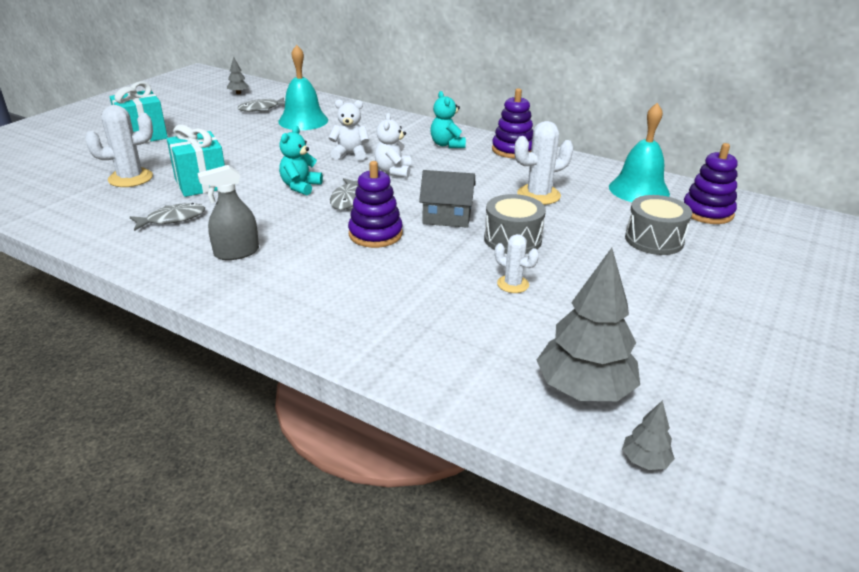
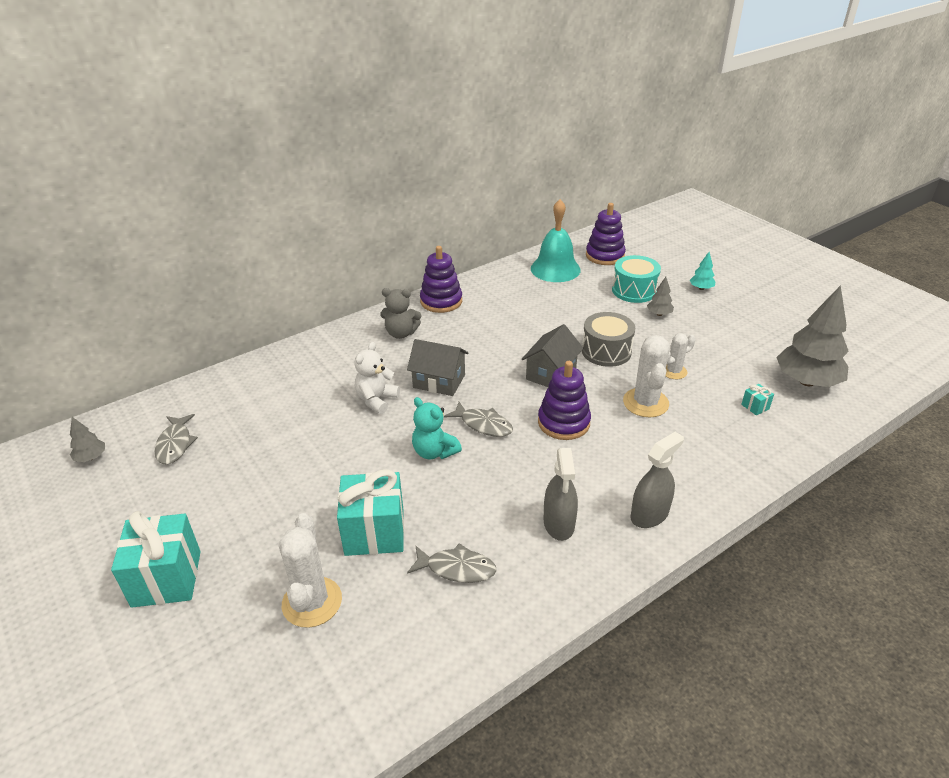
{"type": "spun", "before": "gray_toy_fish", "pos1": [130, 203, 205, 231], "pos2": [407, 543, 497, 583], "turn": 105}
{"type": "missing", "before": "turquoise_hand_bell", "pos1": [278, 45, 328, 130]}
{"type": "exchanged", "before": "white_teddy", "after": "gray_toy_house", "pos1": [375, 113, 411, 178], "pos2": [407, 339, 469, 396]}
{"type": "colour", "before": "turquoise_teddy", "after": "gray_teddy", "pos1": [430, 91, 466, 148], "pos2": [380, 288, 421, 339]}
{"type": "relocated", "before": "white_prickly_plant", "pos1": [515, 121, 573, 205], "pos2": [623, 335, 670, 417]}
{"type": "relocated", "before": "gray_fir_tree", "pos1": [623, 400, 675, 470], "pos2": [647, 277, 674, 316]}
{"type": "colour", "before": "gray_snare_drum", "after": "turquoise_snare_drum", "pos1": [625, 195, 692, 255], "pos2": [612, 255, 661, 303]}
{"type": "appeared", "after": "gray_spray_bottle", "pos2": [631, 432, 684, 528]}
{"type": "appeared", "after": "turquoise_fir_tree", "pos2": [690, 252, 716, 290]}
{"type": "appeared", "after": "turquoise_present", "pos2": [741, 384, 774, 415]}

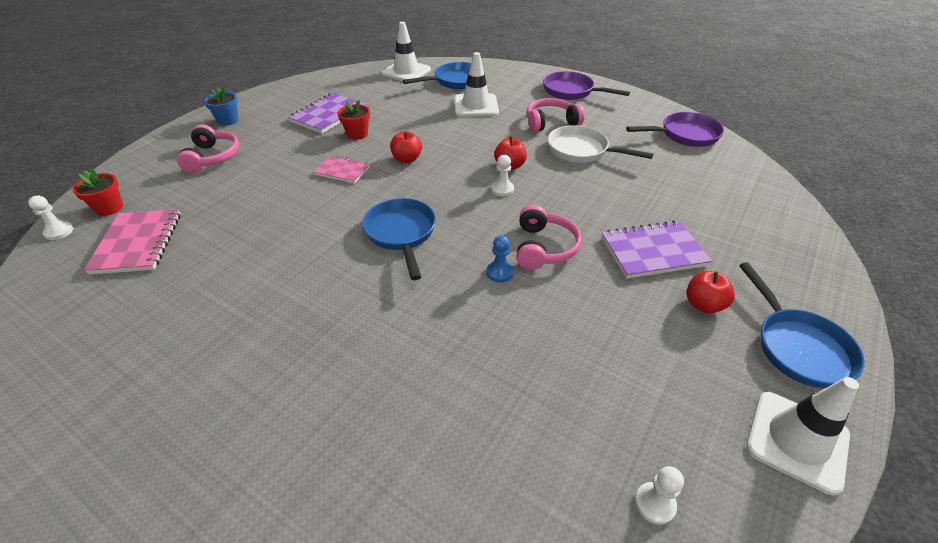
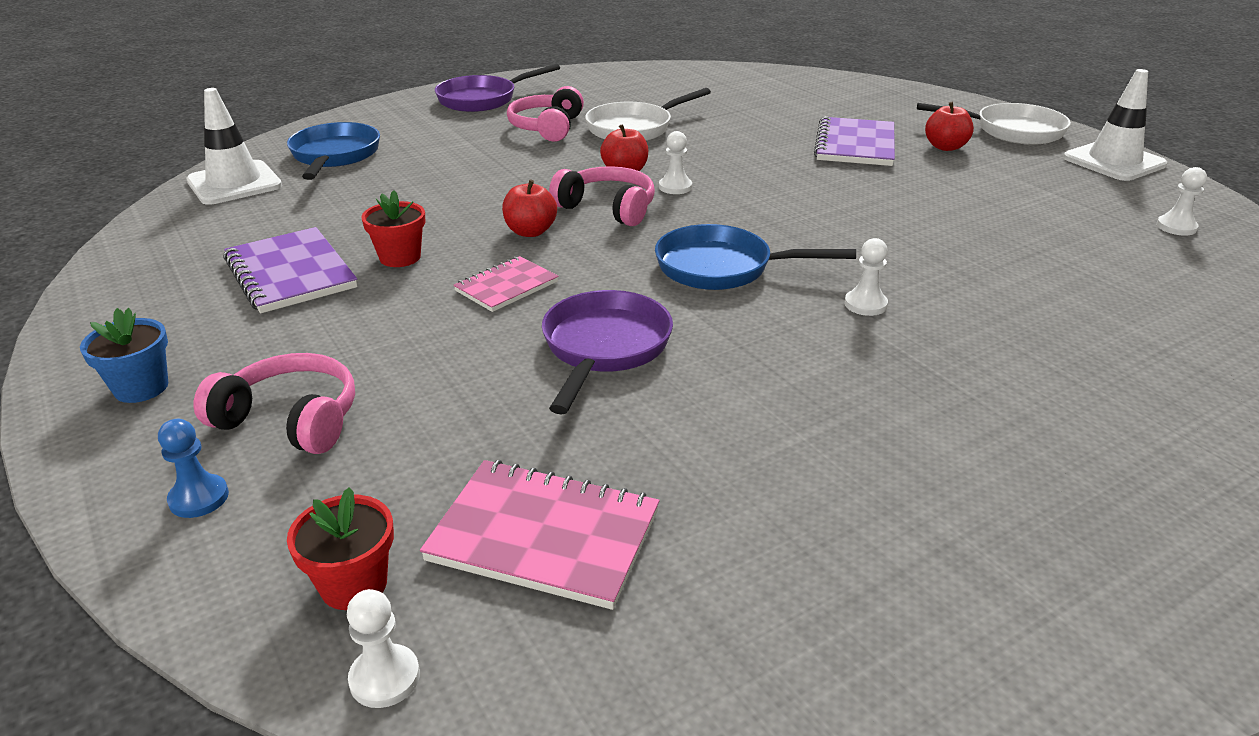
{"type": "missing", "before": "white_traffic_cone", "pos1": [454, 52, 499, 117]}
{"type": "relocated", "before": "cobalt_chess_pawn", "pos1": [486, 235, 514, 282], "pos2": [158, 419, 229, 518]}
{"type": "relocated", "before": "rosy_headphones", "pos1": [517, 205, 582, 270], "pos2": [549, 166, 655, 226]}
{"type": "relocated", "before": "violet_skillet", "pos1": [626, 112, 724, 147], "pos2": [542, 290, 673, 415]}
{"type": "colour", "before": "cobalt_skillet", "after": "white_skillet", "pos1": [739, 262, 865, 388], "pos2": [917, 103, 1071, 145]}
{"type": "appeared", "after": "white_chess_pawn", "pos2": [844, 238, 888, 316]}

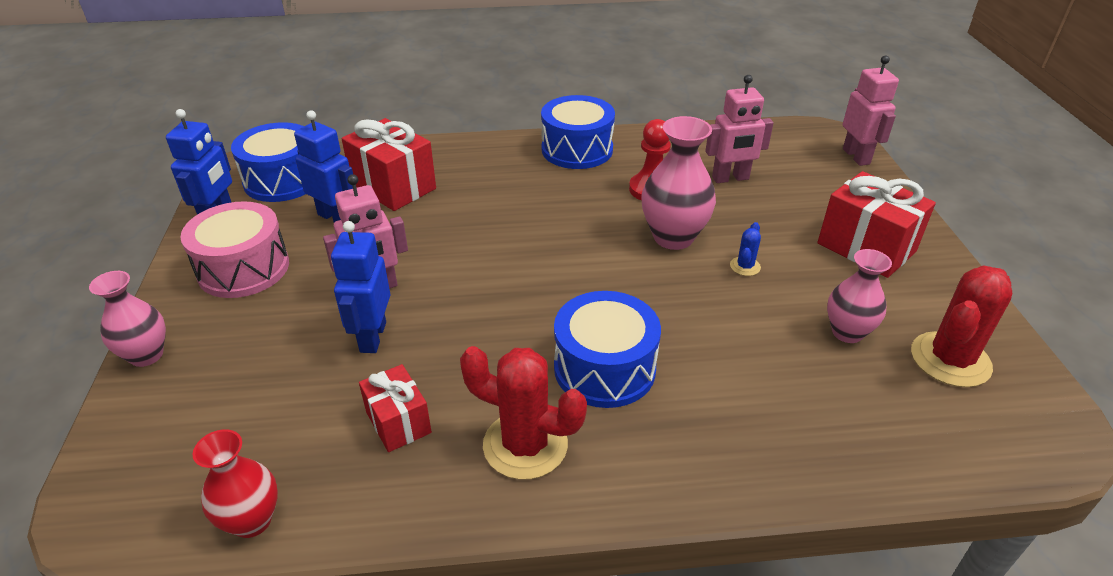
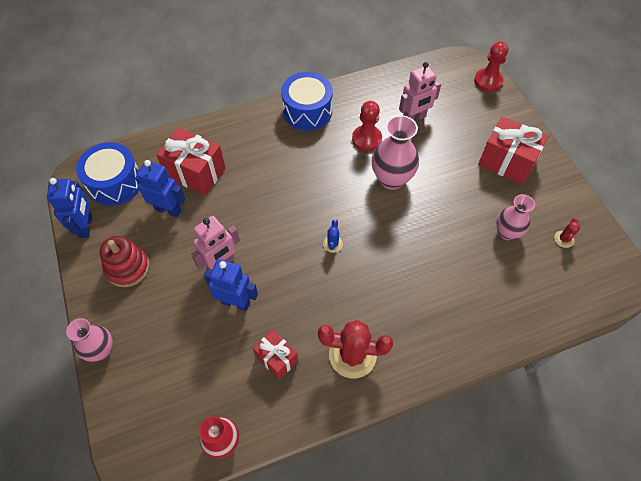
{"type": "exchanged", "before": "rosy_snare_drum", "after": "crimson_ring_stacker", "pos1": [180, 201, 289, 298], "pos2": [100, 236, 149, 287]}
{"type": "spun", "before": "cobalt_toy_robot", "pos1": [331, 221, 390, 353], "pos2": [204, 259, 258, 311], "turn": 120}
{"type": "missing", "before": "cobalt_snare_drum", "pos1": [554, 291, 661, 408]}
{"type": "relocated", "before": "cobalt_prickly_plant", "pos1": [730, 222, 761, 276], "pos2": [323, 219, 343, 253]}
{"type": "exchanged", "before": "rosy_toy_robot", "after": "crimson_chess_pawn", "pos1": [843, 55, 899, 166], "pos2": [474, 41, 508, 92]}
{"type": "size", "before": "crimson_prickly_plant", "pos1": [911, 265, 1012, 387], "pos2": [554, 218, 580, 248], "scale": 0.46}

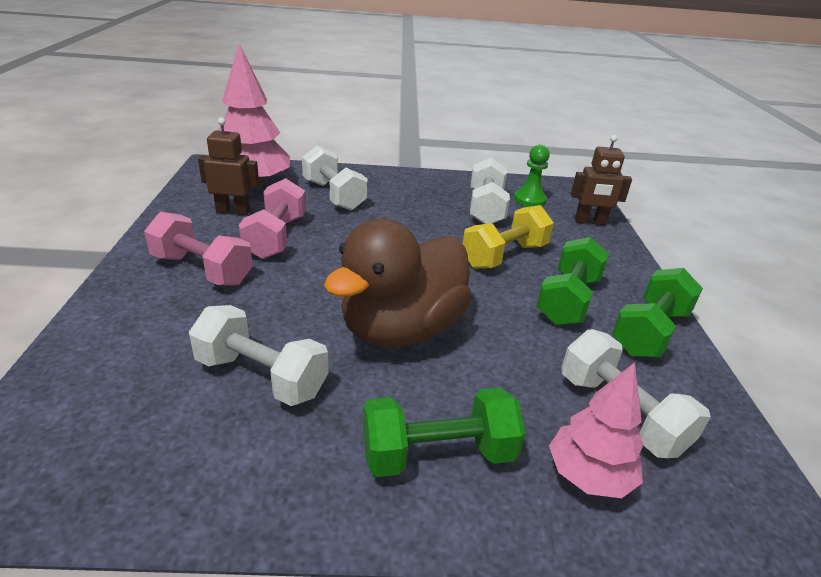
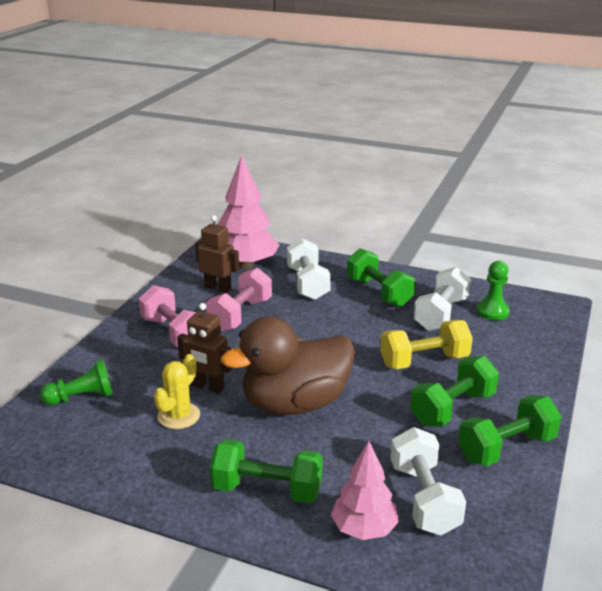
{"type": "exchanged", "before": "white_free_weight", "after": "yellow_prickly_plant", "pos1": [189, 305, 329, 406], "pos2": [154, 354, 200, 429]}
{"type": "relocated", "before": "brown_toy_robot", "pos1": [571, 135, 632, 225], "pos2": [177, 303, 232, 394]}
{"type": "appeared", "after": "green_chess_pawn", "pos2": [40, 359, 113, 405]}
{"type": "appeared", "after": "green_free_weight", "pos2": [347, 248, 415, 307]}

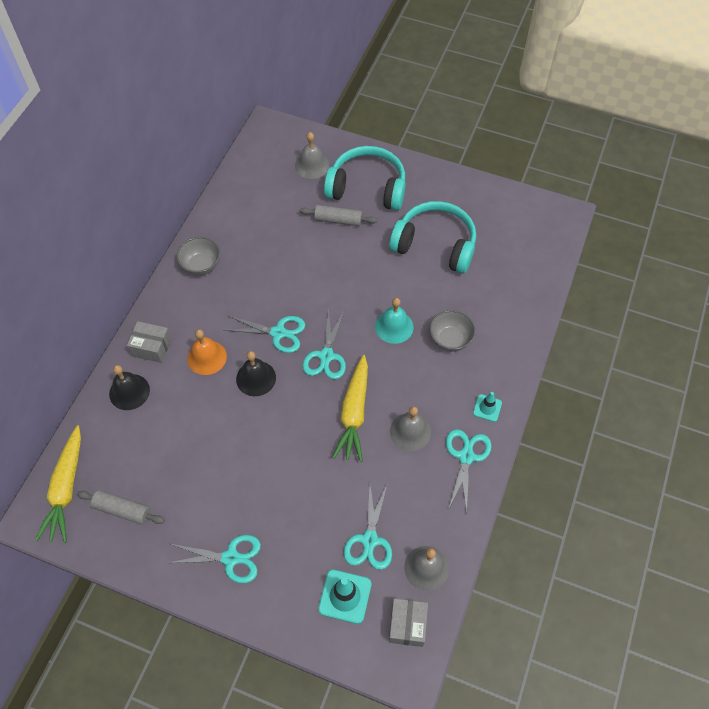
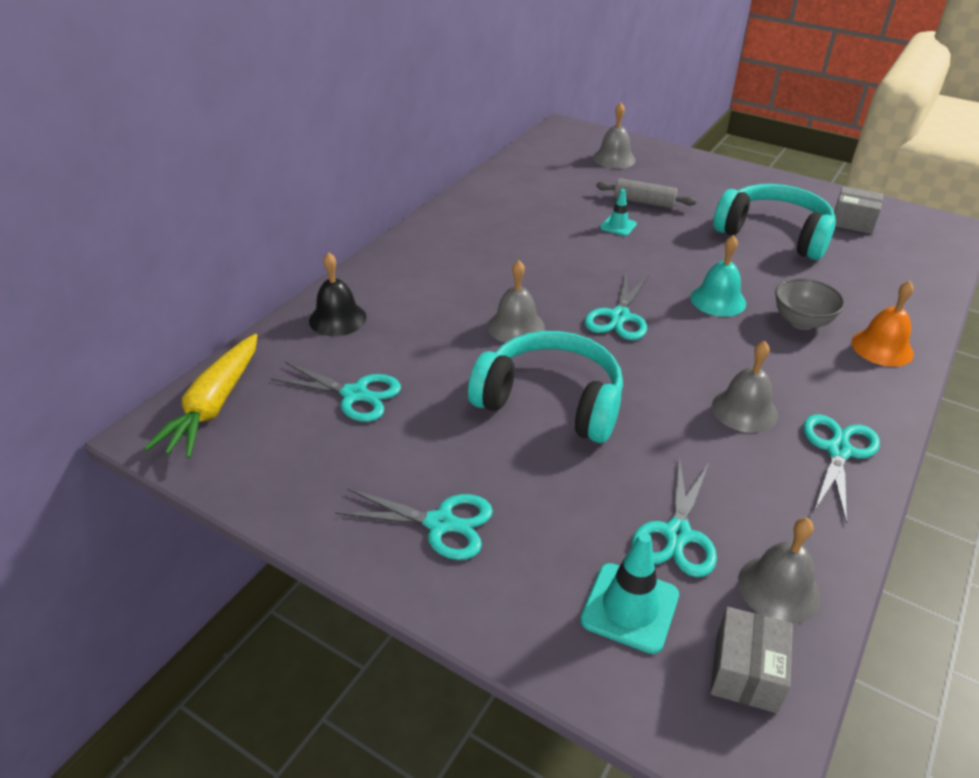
{"type": "missing", "before": "gray_rolling_pin", "pos1": [77, 490, 165, 525]}
{"type": "relocated", "before": "gray_parcel", "pos1": [127, 321, 172, 363], "pos2": [834, 186, 884, 234]}
{"type": "missing", "before": "gray_serving_bowl", "pos1": [177, 237, 220, 275]}
{"type": "relocated", "before": "orange-coloured_hand_bell", "pos1": [187, 329, 227, 375], "pos2": [851, 281, 914, 367]}
{"type": "relocated", "before": "turquoise_scissors", "pos1": [224, 316, 305, 353], "pos2": [270, 362, 401, 422]}
{"type": "colour", "before": "ebony_hand_bell", "after": "gray_hand_bell", "pos1": [236, 351, 276, 396], "pos2": [488, 260, 545, 343]}
{"type": "relocated", "before": "turquoise_headphones", "pos1": [324, 146, 406, 210], "pos2": [468, 331, 623, 443]}
{"type": "missing", "before": "yellow_carrot", "pos1": [332, 355, 368, 462]}
{"type": "relocated", "before": "turquoise_traffic_cone", "pos1": [473, 392, 502, 422], "pos2": [600, 189, 637, 236]}

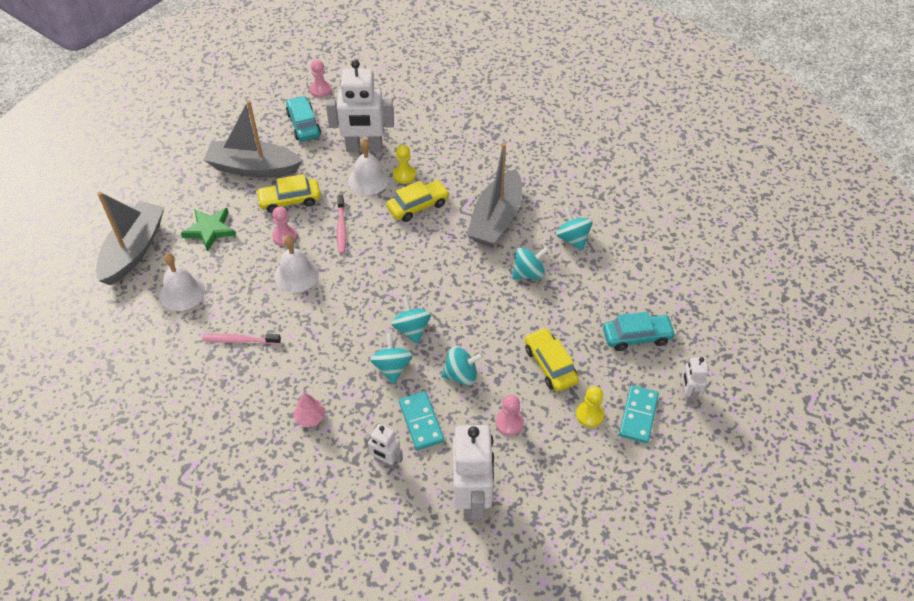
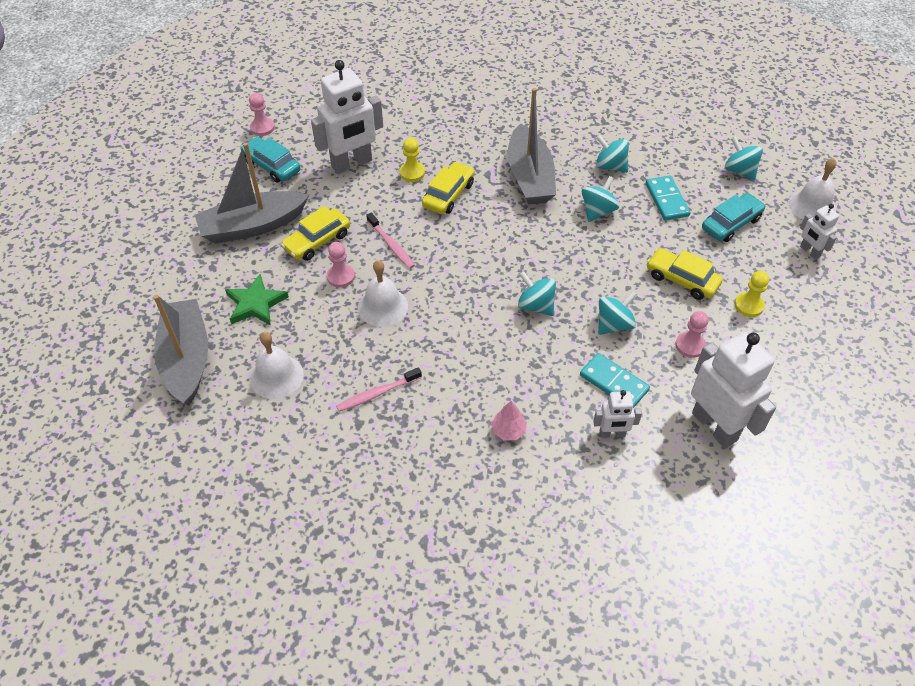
{"type": "relocated", "before": "white_hand_bell", "pos1": [348, 139, 389, 195], "pos2": [789, 158, 837, 220]}
{"type": "relocated", "before": "turquoise_spinning_top", "pos1": [370, 333, 413, 384], "pos2": [725, 137, 763, 180]}
{"type": "relocated", "before": "turquoise_domino", "pos1": [619, 385, 659, 443], "pos2": [646, 176, 690, 221]}

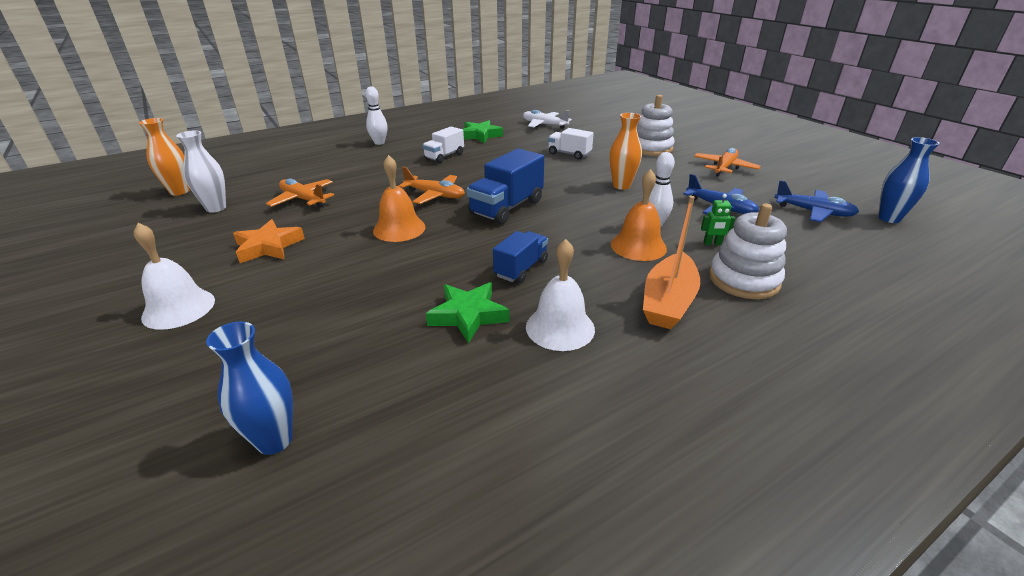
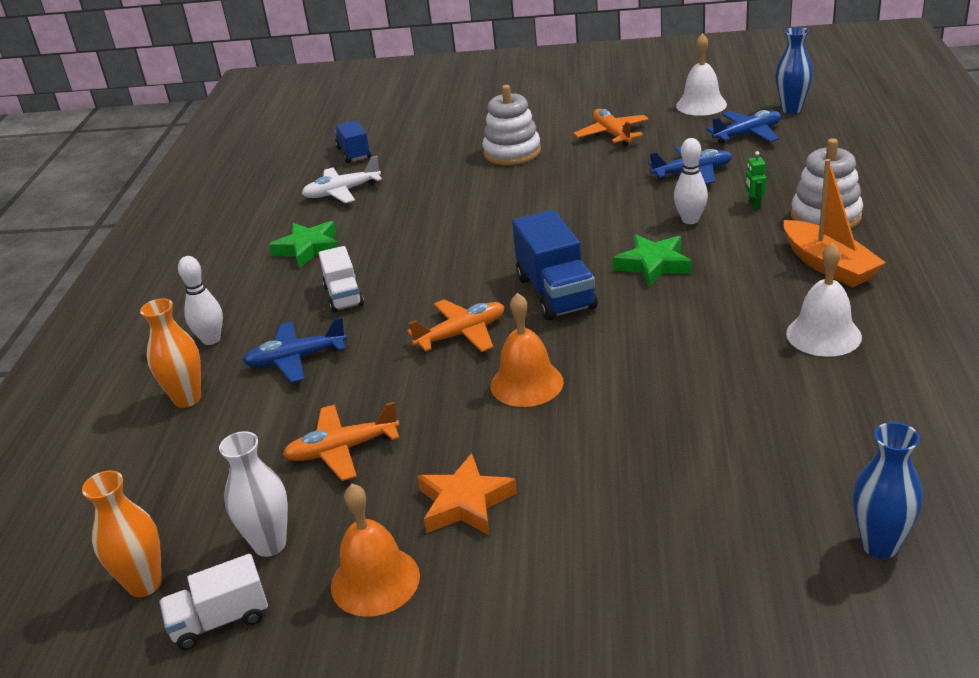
{"type": "relocated", "before": "white_hand_bell", "pos1": [134, 223, 215, 330], "pos2": [676, 33, 727, 116]}
{"type": "relocated", "before": "green_star_shape", "pos1": [426, 282, 510, 343], "pos2": [613, 235, 692, 287]}
{"type": "relocated", "before": "cobalt_toy_truck", "pos1": [493, 231, 548, 283], "pos2": [334, 120, 371, 163]}
{"type": "relocated", "before": "white_toy_truck", "pos1": [548, 128, 594, 160], "pos2": [159, 554, 268, 650]}
{"type": "relocated", "before": "orange-coloured_tall_vase", "pos1": [610, 113, 642, 190], "pos2": [140, 298, 201, 408]}
{"type": "relocated", "before": "orange-coloured_hand_bell", "pos1": [611, 169, 667, 261], "pos2": [331, 484, 420, 617]}
{"type": "spun", "before": "green_toy_robot", "pos1": [701, 194, 736, 245], "pos2": [745, 151, 766, 210], "turn": 135}
{"type": "appeared", "after": "cobalt_plane", "pos2": [243, 317, 347, 383]}

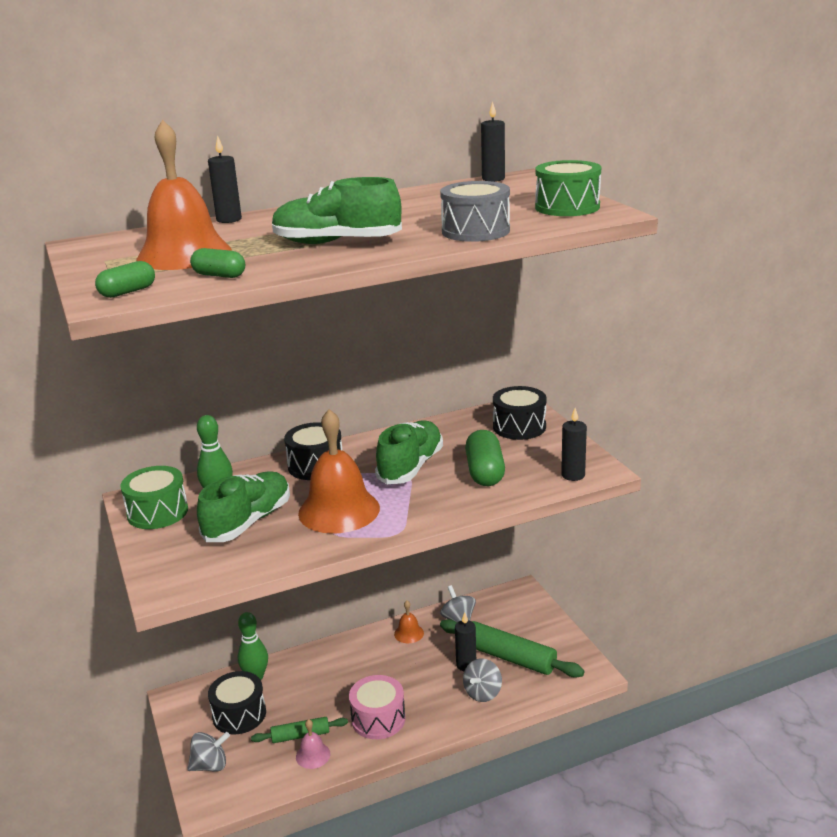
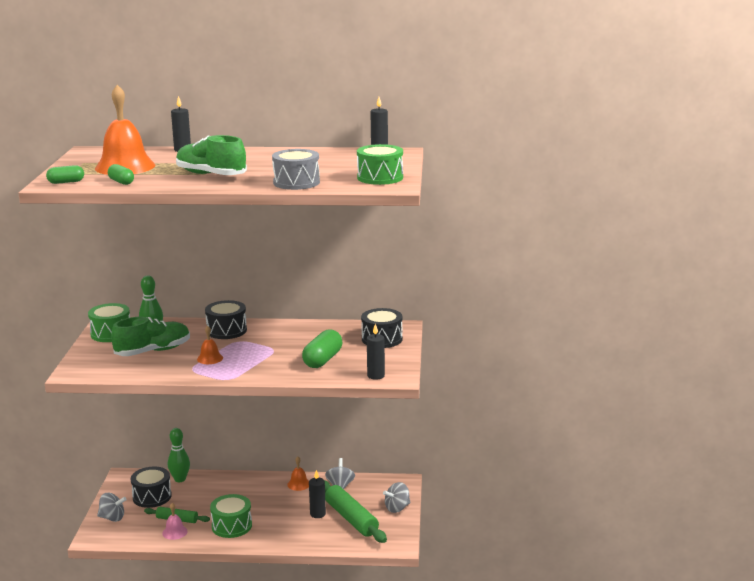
{"type": "size", "before": "orange-coloured_hand_bell", "pos1": [298, 409, 380, 534], "pos2": [197, 326, 223, 364], "scale": 0.46}
{"type": "colour", "before": "rosy_snare_drum", "after": "green_snare_drum", "pos1": [349, 675, 405, 739], "pos2": [210, 494, 252, 538]}
{"type": "missing", "before": "green_lace-up_shoe", "pos1": [375, 421, 443, 484]}
{"type": "relocated", "before": "gray_spinning_top", "pos1": [463, 658, 502, 702], "pos2": [383, 482, 410, 513]}

